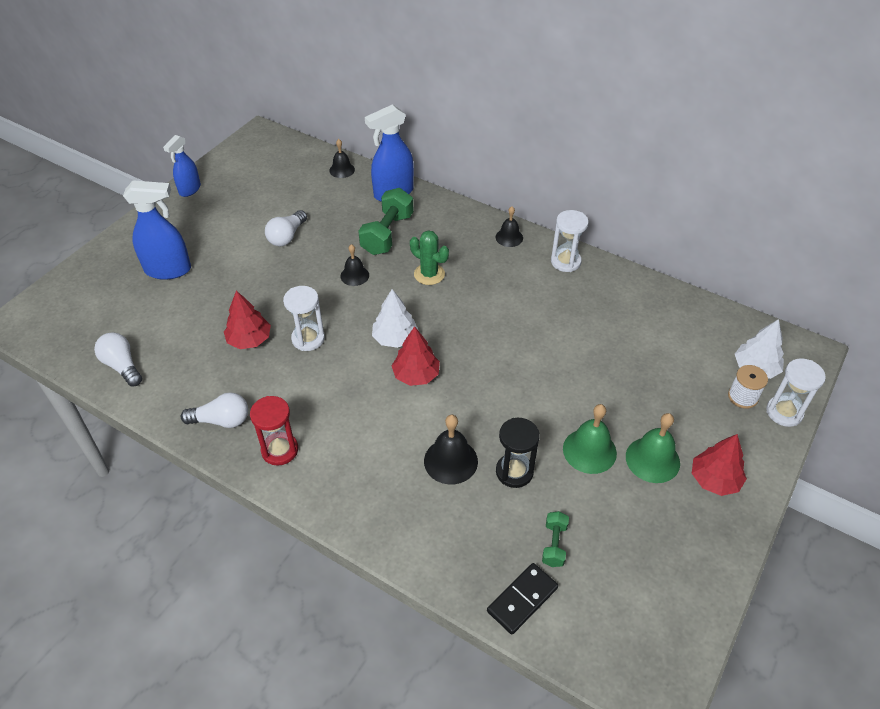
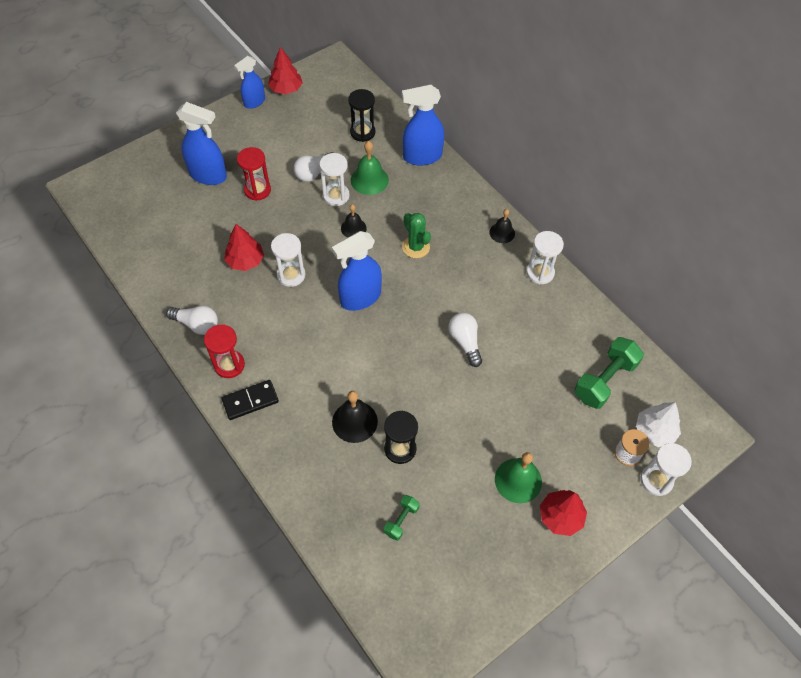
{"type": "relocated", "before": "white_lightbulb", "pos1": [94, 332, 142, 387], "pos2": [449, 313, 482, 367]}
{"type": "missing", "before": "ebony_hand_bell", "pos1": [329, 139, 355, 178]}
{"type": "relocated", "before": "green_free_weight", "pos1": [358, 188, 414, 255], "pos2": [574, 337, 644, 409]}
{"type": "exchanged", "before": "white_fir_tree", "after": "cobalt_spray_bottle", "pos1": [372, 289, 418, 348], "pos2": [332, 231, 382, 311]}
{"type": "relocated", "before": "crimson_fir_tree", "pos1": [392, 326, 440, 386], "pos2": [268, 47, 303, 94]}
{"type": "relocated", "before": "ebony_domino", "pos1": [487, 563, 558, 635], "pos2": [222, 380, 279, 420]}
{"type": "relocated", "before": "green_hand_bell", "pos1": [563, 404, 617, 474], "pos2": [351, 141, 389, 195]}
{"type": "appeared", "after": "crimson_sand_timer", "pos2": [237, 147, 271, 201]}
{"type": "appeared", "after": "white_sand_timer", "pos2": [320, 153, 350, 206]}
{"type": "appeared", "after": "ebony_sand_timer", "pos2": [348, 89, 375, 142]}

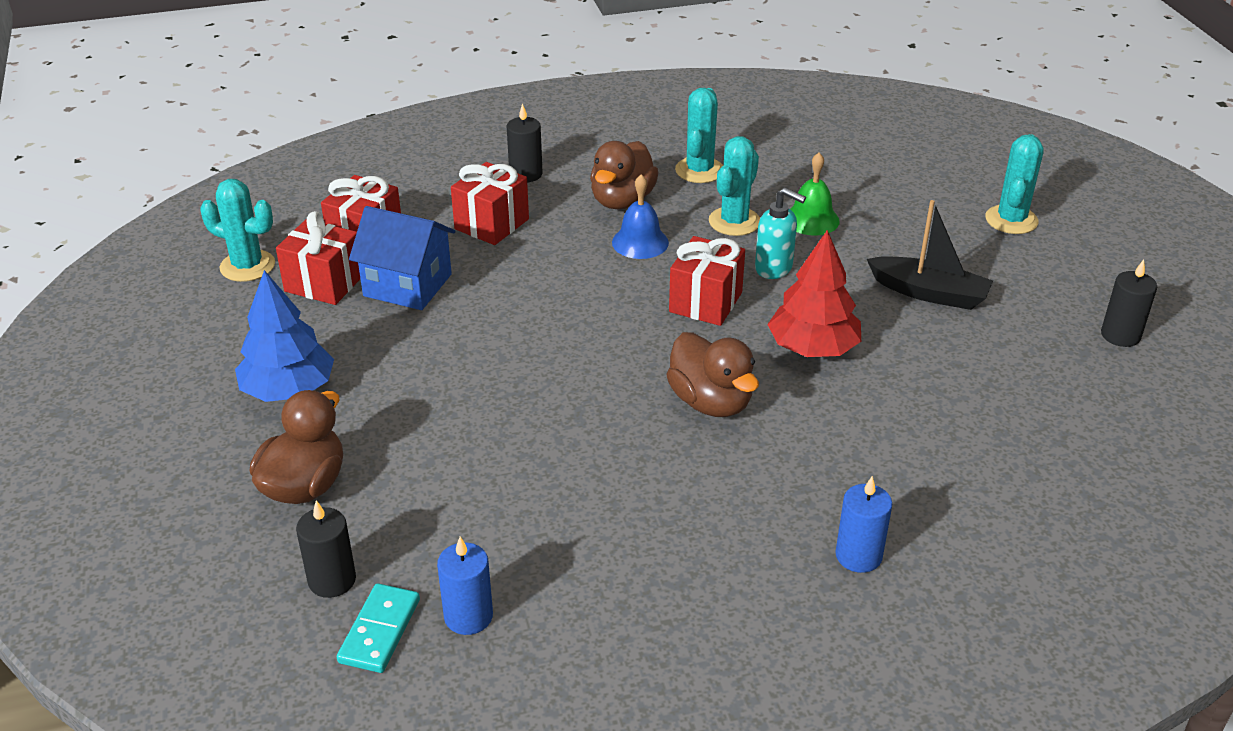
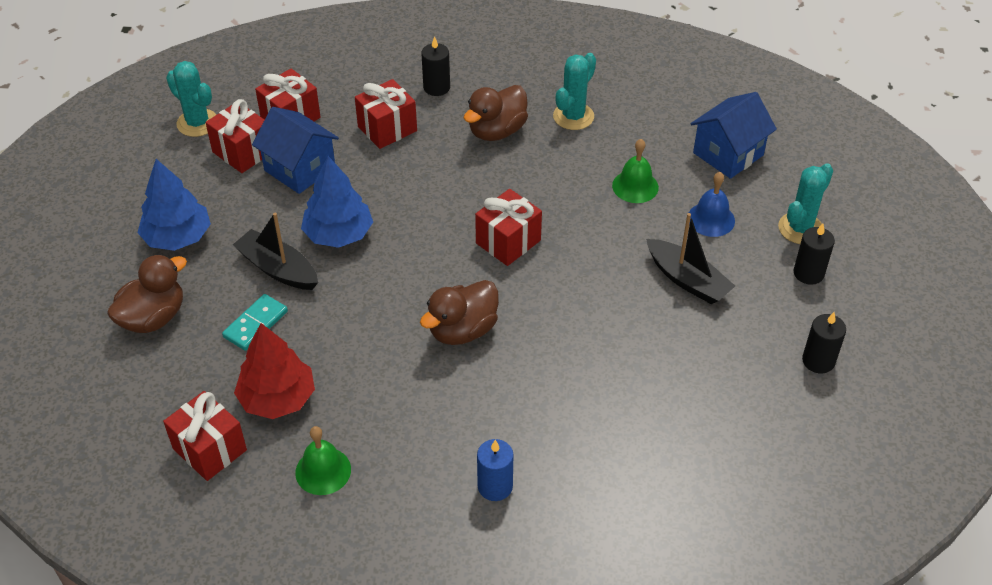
{"type": "relocated", "before": "ebony_wax_candle", "pos1": [296, 500, 356, 598], "pos2": [794, 223, 835, 285]}
{"type": "relocated", "before": "turquoise_domino", "pos1": [337, 583, 420, 673], "pos2": [222, 294, 288, 351]}
{"type": "exchanged", "before": "cobalt_wax_candle", "after": "crimson_present", "pos1": [437, 537, 493, 635], "pos2": [163, 391, 247, 481]}
{"type": "relocated", "before": "cobalt_hand_bell", "pos1": [612, 174, 669, 259], "pos2": [689, 172, 735, 237]}
{"type": "spun", "before": "brown_rubber_duck", "pos1": [666, 332, 759, 417], "pos2": [420, 280, 499, 345], "turn": 60}
{"type": "missing", "before": "turquoise_prickly_plant", "pos1": [709, 136, 760, 236]}
{"type": "missing", "before": "turquoise_soap_pump", "pos1": [755, 188, 806, 279]}
{"type": "relocated", "before": "crimson_fir_tree", "pos1": [767, 230, 861, 357], "pos2": [234, 323, 315, 419]}
{"type": "appeared", "after": "ebony_toy_boat", "pos2": [233, 213, 318, 290]}
{"type": "appeared", "after": "green_hand_bell", "pos2": [295, 426, 351, 495]}
{"type": "appeared", "after": "cobalt_fir_tree", "pos2": [301, 156, 373, 248]}
{"type": "appeared", "after": "cobalt_toy_house", "pos2": [691, 92, 777, 179]}

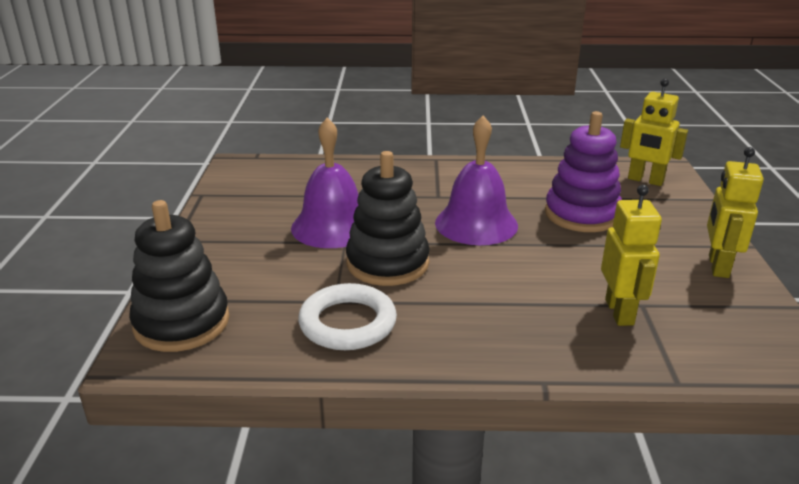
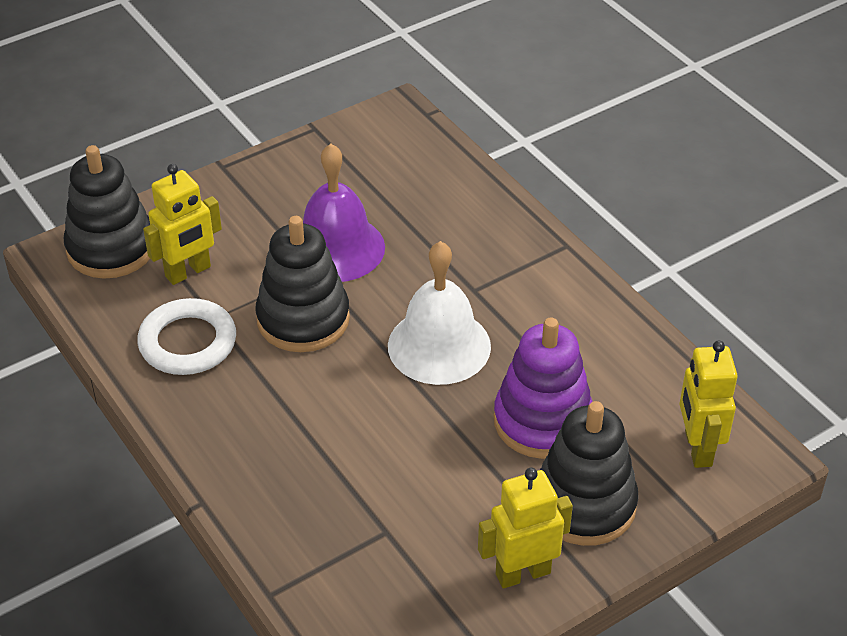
{"type": "colour", "before": "violet_hand_bell", "after": "white_hand_bell", "pos1": [435, 115, 518, 245], "pos2": [388, 241, 491, 385]}
{"type": "relocated", "before": "yellow_toy_robot", "pos1": [601, 185, 662, 326], "pos2": [143, 164, 222, 285]}
{"type": "appeared", "after": "ebony_ring_stacker", "pos2": [540, 401, 639, 546]}

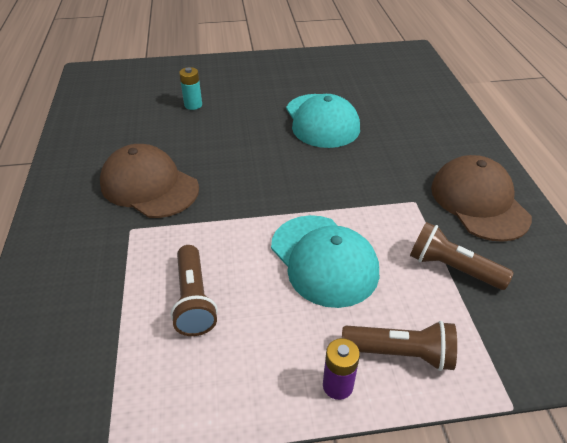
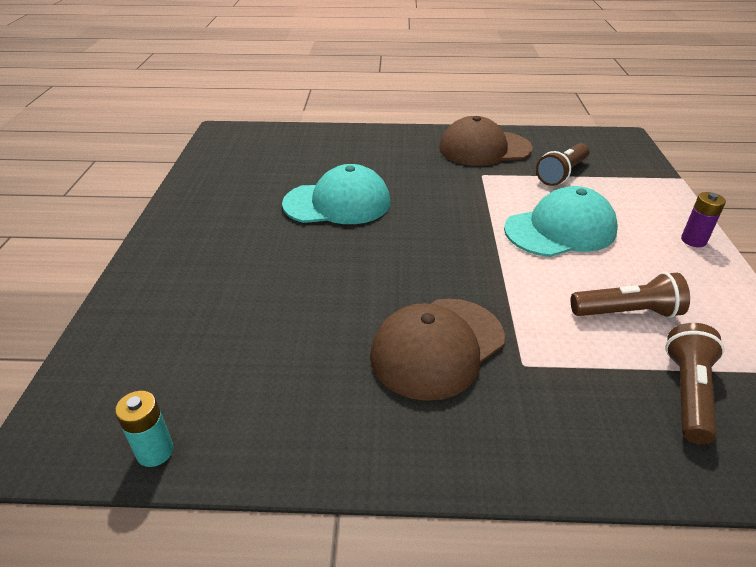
{"type": "relocated", "before": "turquoise_power_cell", "pos1": [179, 67, 202, 110], "pos2": [115, 391, 174, 467]}
{"type": "relocated", "before": "brown_pocket_torch", "pos1": [342, 321, 457, 371], "pos2": [665, 323, 724, 445]}

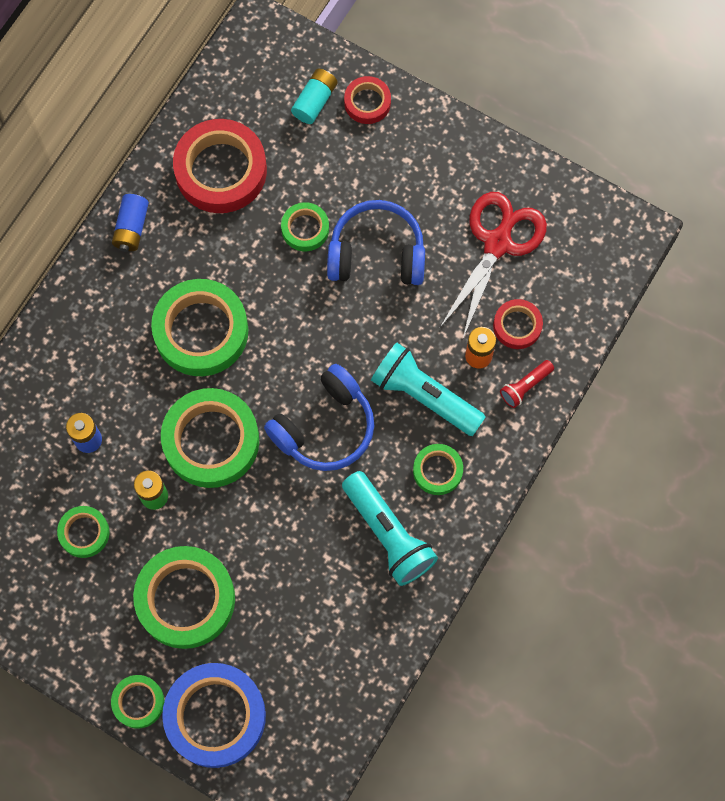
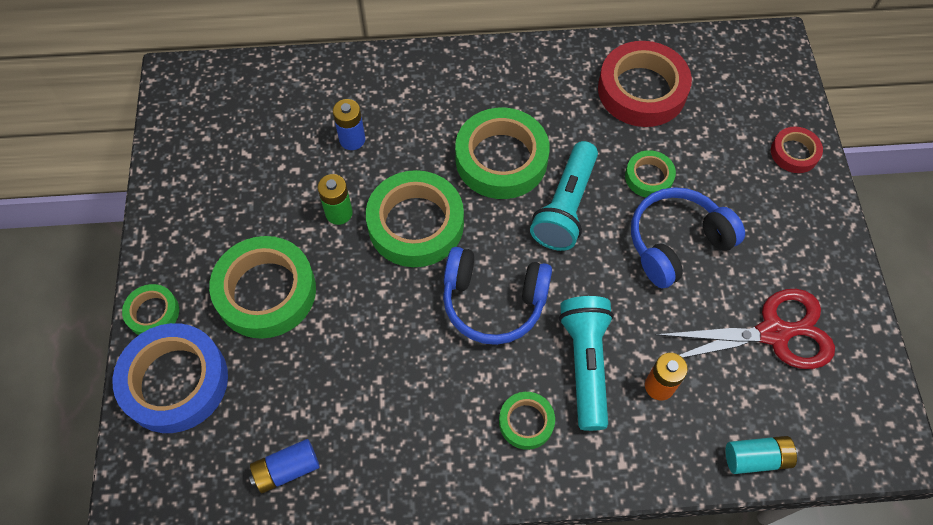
{"type": "missing", "before": "green_tape", "pos1": [57, 506, 110, 558]}
{"type": "relocated", "before": "cobalt_power_cell", "pos1": [112, 194, 149, 252], "pos2": [249, 439, 320, 493]}
{"type": "relocated", "before": "turquoise_power_cell", "pos1": [291, 69, 338, 124], "pos2": [725, 436, 798, 474]}
{"type": "spun", "before": "cobalt_headphones", "pos1": [327, 200, 425, 285], "pos2": [631, 187, 745, 288], "turn": -90}
{"type": "relocated", "before": "turquoise_pocket_torch", "pos1": [342, 471, 438, 586], "pos2": [530, 141, 598, 251]}
{"type": "missing", "before": "crimson_tape", "pos1": [493, 299, 543, 349]}
{"type": "missing", "before": "crimson_pocket_torch", "pos1": [500, 360, 554, 408]}

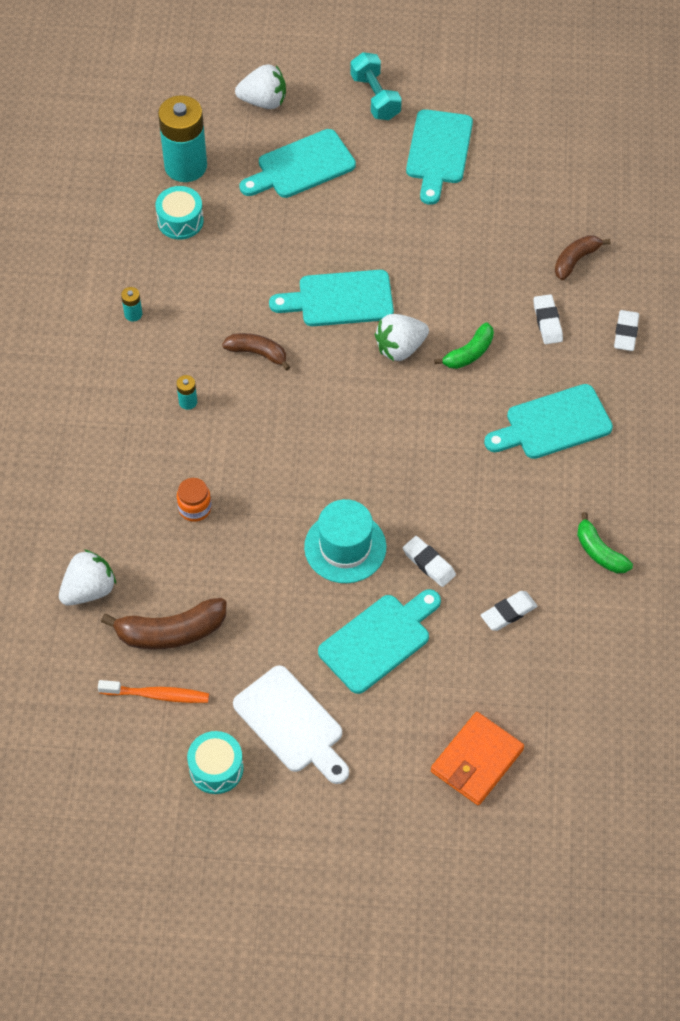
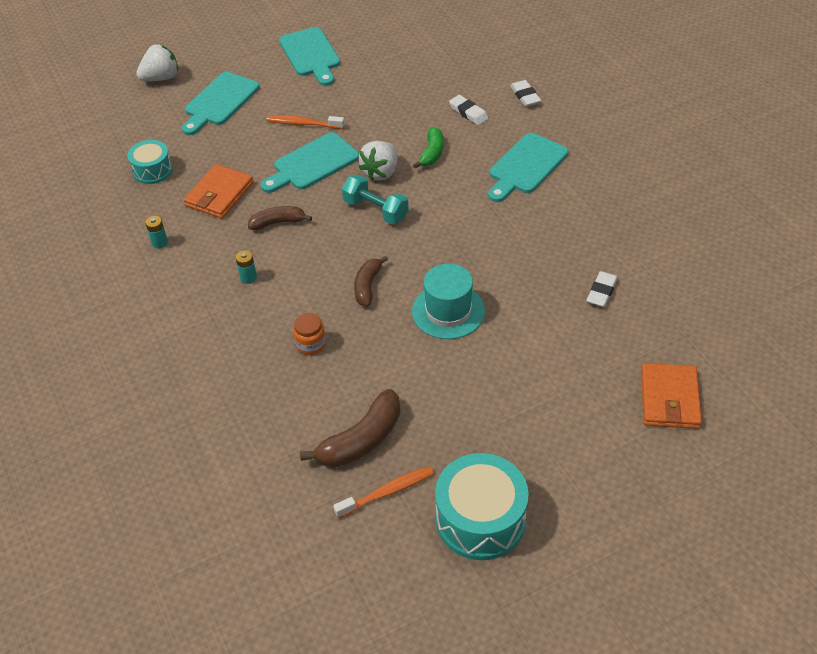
{"type": "missing", "before": "white_berry", "pos1": [59, 549, 116, 606]}
{"type": "missing", "before": "turquoise_power_cell", "pos1": [158, 95, 207, 182]}
{"type": "size", "before": "turquoise_snare_drum", "pos1": [187, 731, 244, 794], "pos2": [435, 453, 529, 560], "scale": 1.7}
{"type": "missing", "before": "white_cutting_board", "pos1": [233, 665, 349, 784]}
{"type": "missing", "before": "turquoise_cutting_board", "pos1": [318, 589, 441, 694]}
{"type": "relocated", "before": "turquoise_free_weight", "pos1": [350, 52, 402, 120], "pos2": [342, 175, 409, 224]}
{"type": "missing", "before": "white_gum_eraser", "pos1": [403, 536, 456, 587]}
{"type": "relocated", "before": "brown_banana_fruit", "pos1": [555, 235, 611, 280], "pos2": [354, 256, 388, 306]}
{"type": "missing", "before": "green_banana_fruit", "pos1": [577, 512, 633, 573]}
{"type": "appeared", "after": "orange-coloured_wallet", "pos2": [184, 164, 254, 219]}
{"type": "appeared", "after": "orange-coloured_dental_brush", "pos2": [267, 115, 345, 129]}

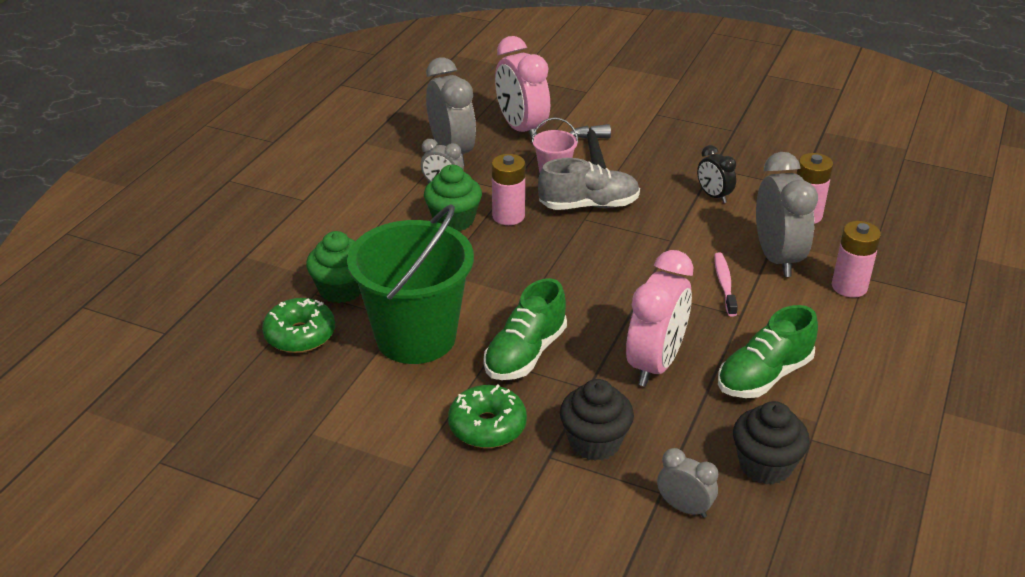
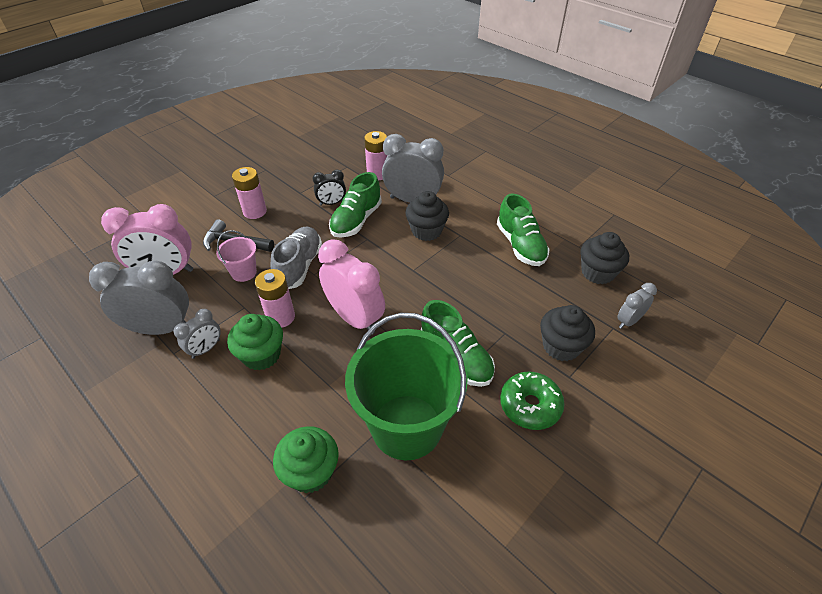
{"type": "missing", "before": "green_glazed_donut", "pos1": [262, 298, 335, 353]}
{"type": "relocated", "before": "rosy_alarm_clock", "pos1": [626, 250, 693, 387], "pos2": [318, 239, 385, 334]}
{"type": "exchanged", "before": "rosy_dental_brush", "after": "ebony_cupcake", "pos1": [714, 253, 738, 317], "pos2": [405, 191, 449, 241]}
{"type": "relocated", "before": "rosy_power_cell", "pos1": [832, 221, 881, 298], "pos2": [232, 167, 267, 219]}
{"type": "appeared", "after": "green_lace-up_shoe", "pos2": [329, 172, 382, 238]}

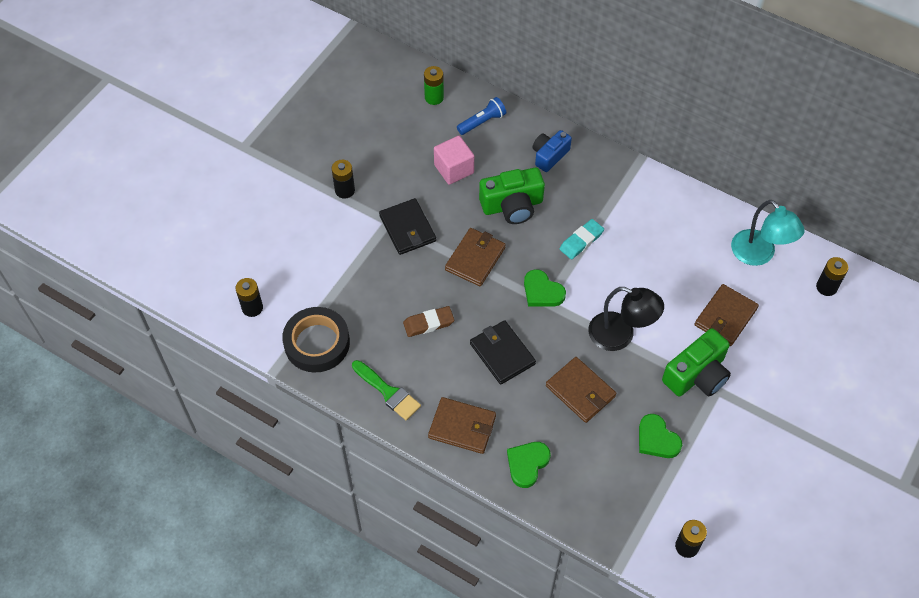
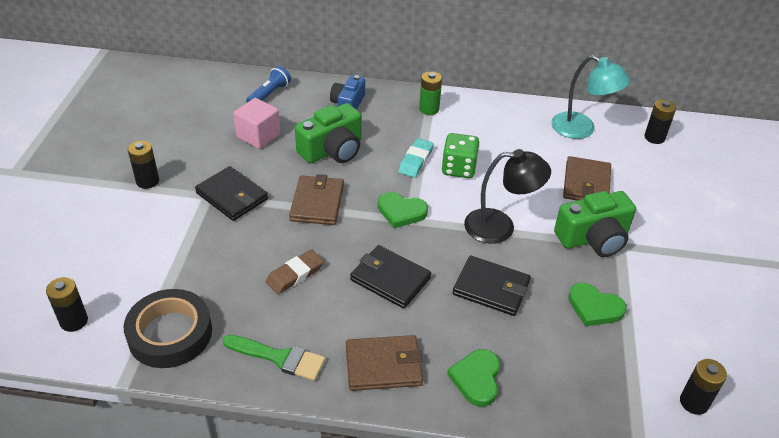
{"type": "relocated", "before": "green_power_cell", "pos1": [424, 66, 444, 105], "pos2": [419, 71, 442, 115]}
{"type": "colour", "before": "brown_wallet", "after": "ebony_wallet", "pos1": [546, 357, 616, 423], "pos2": [453, 256, 531, 316]}
{"type": "spun", "before": "green_compact_camera", "pos1": [662, 328, 731, 396], "pos2": [554, 191, 636, 257], "turn": 45}
{"type": "appeared", "after": "green_die", "pos2": [442, 133, 480, 178]}

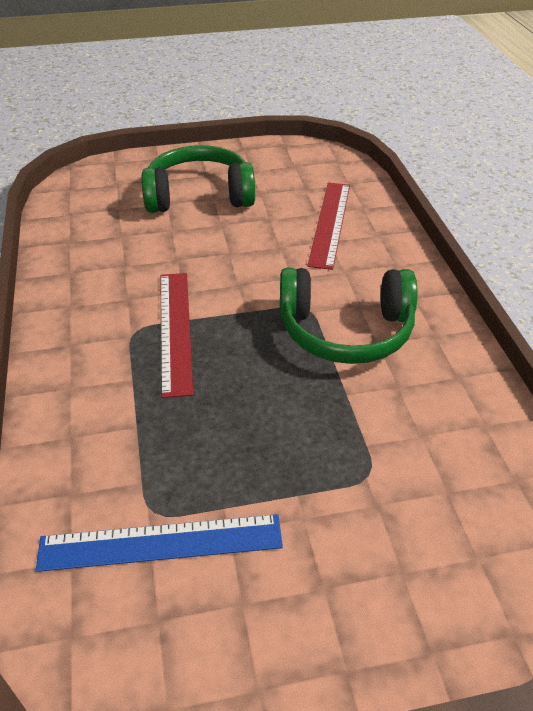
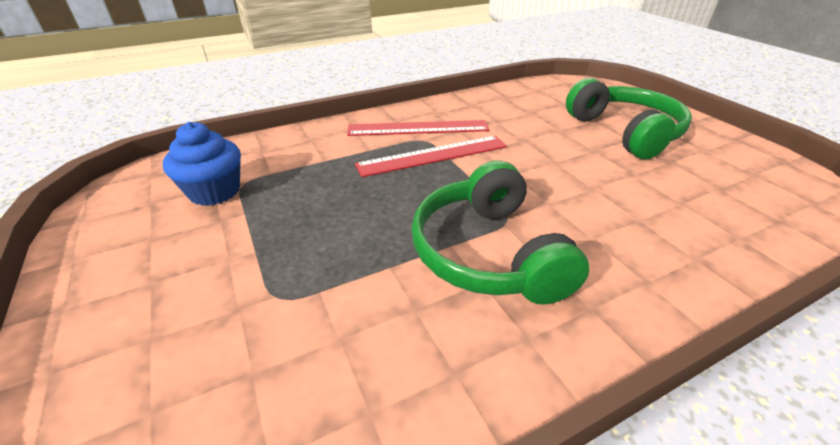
{"type": "exchanged", "before": "cobalt_ruler", "after": "cobalt_cupcake", "pos1": [36, 514, 283, 572], "pos2": [163, 122, 241, 206]}
{"type": "relocated", "before": "crimson_ruler", "pos1": [307, 183, 350, 270], "pos2": [347, 120, 489, 136]}

